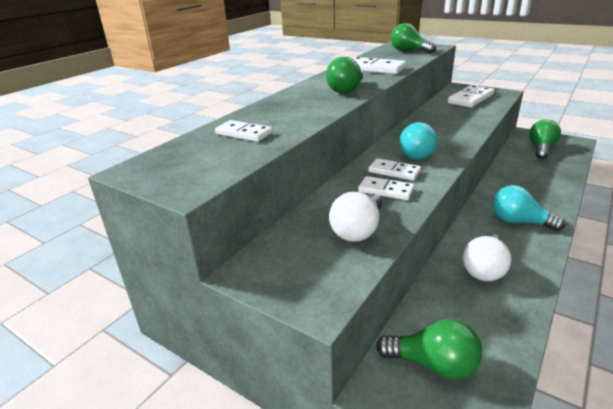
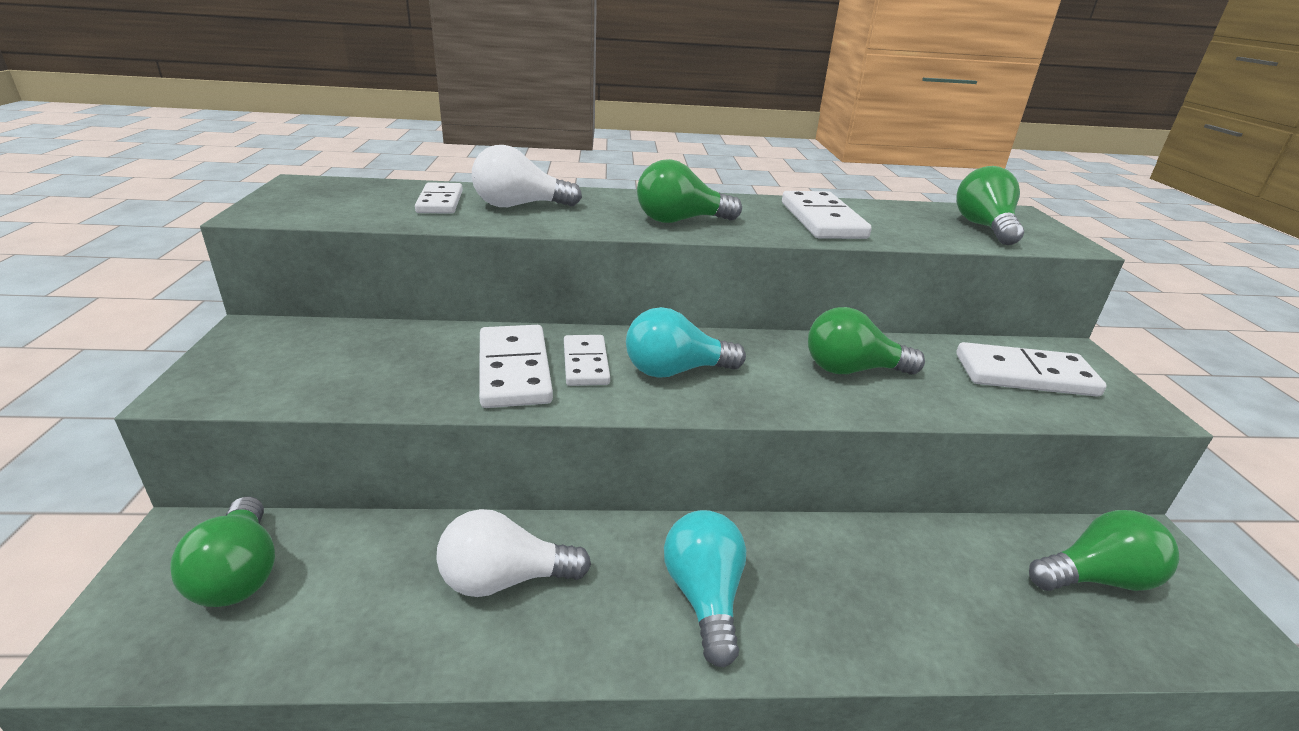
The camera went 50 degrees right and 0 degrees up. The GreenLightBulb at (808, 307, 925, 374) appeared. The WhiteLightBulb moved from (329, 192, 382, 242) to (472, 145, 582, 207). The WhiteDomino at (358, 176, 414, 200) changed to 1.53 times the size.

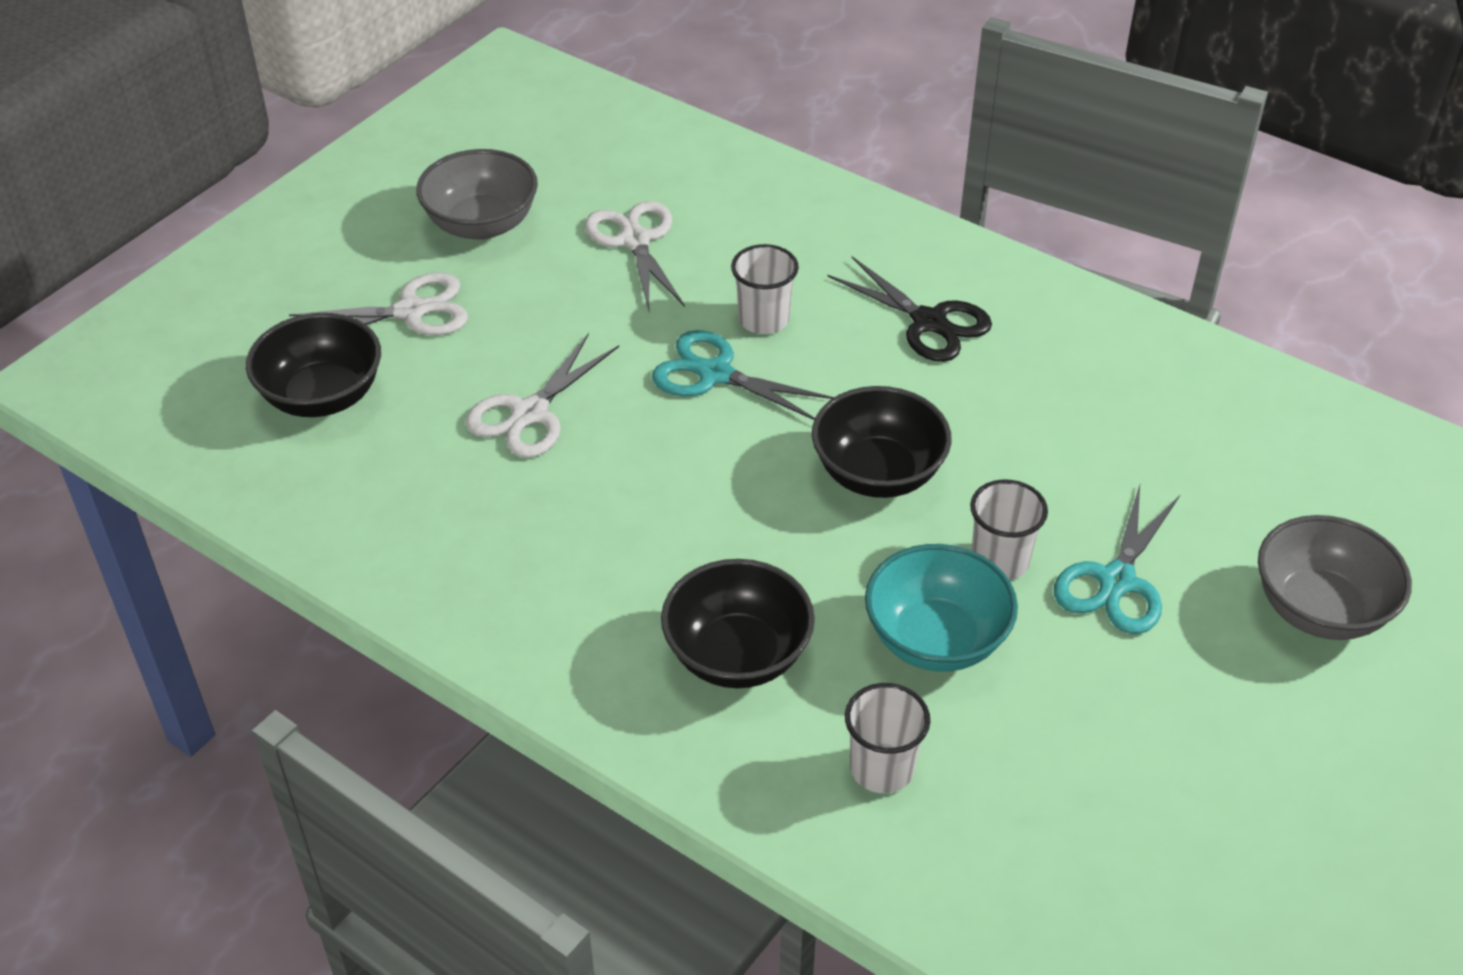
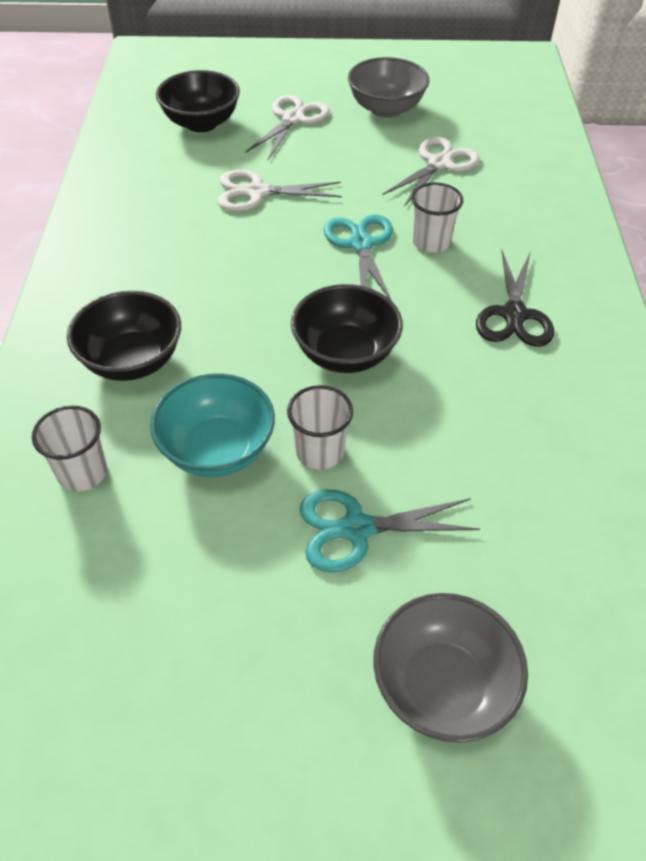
The camera went 55 degrees right and 5 degrees up. The WhiteScissors at (289, 272, 468, 335) turned 105 degrees counterclockwise.

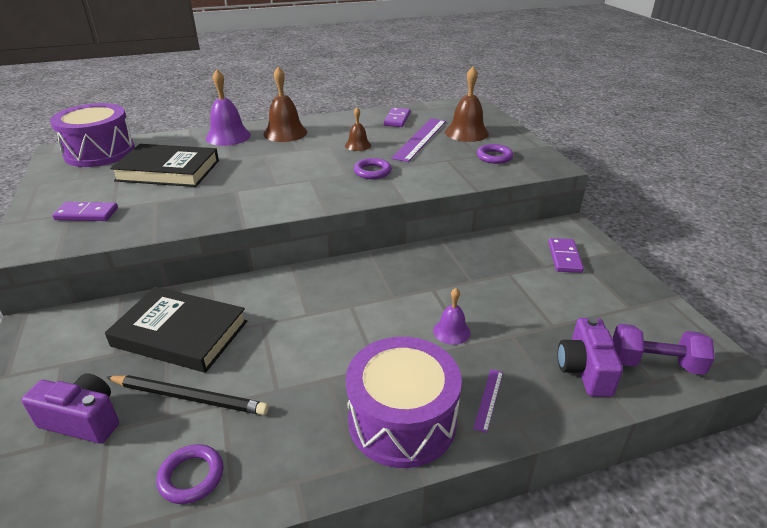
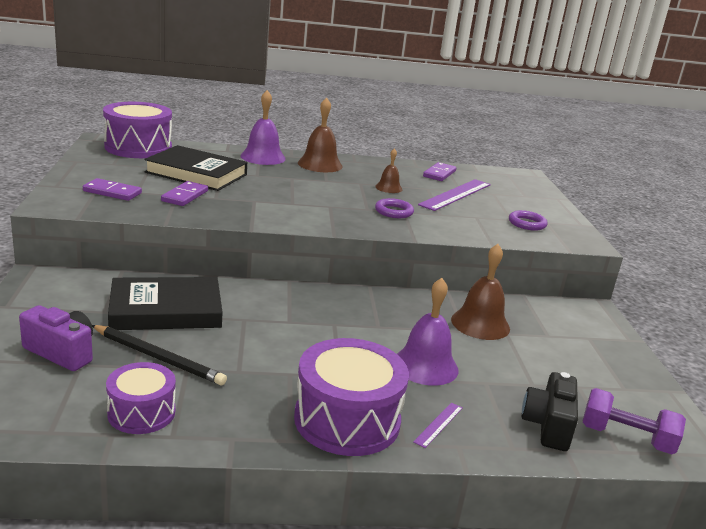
The camera went 10 degrees right and 10 degrees down. The BrownBell moved from (445, 67, 489, 142) to (451, 244, 510, 340). The PurpleDomino moved from (548, 238, 584, 273) to (161, 181, 208, 206). The PurpleRing at (156, 444, 224, 504) was replaced by the PurpleDrum at (106, 362, 176, 434). The PurpleCamera at (558, 317, 623, 397) became the BlackCamera at (522, 372, 578, 451). The BlackBook at (105, 287, 247, 373) turned 45 degrees counterclockwise. The PurpleBell at (433, 288, 471, 345) changed to 1.73 times the size.

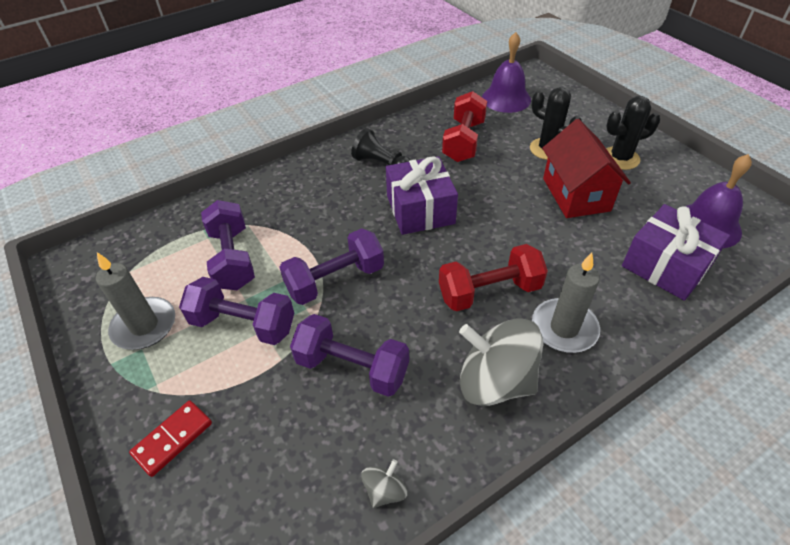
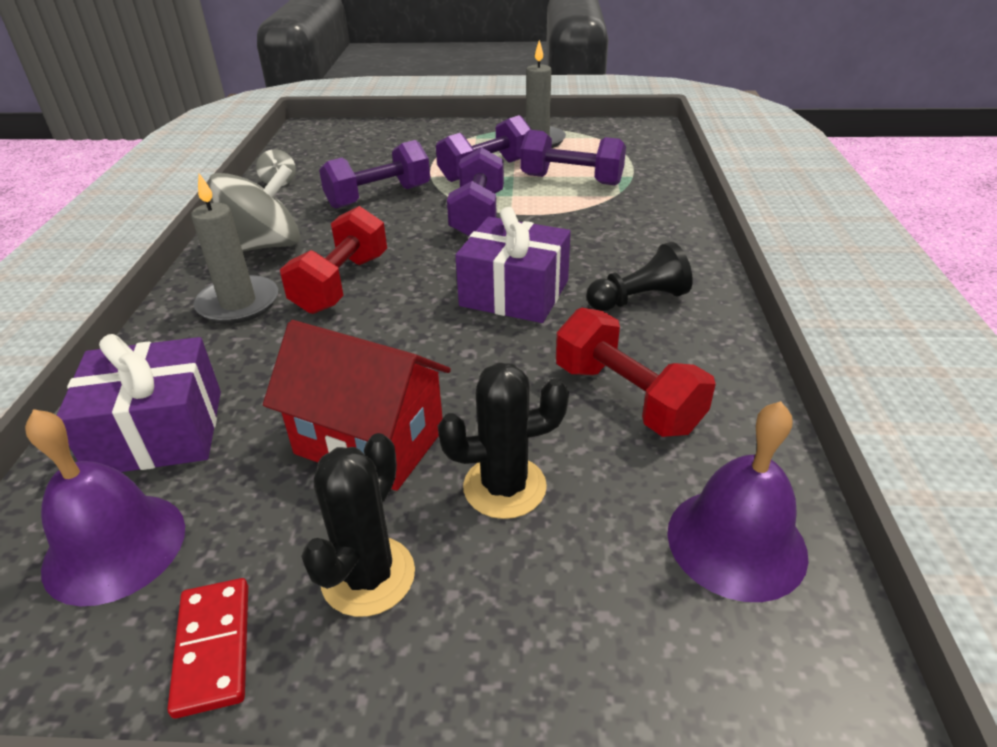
The camera went 125 degrees right and 10 degrees down. The RedDomino moved from (129, 400, 212, 477) to (167, 578, 248, 719).

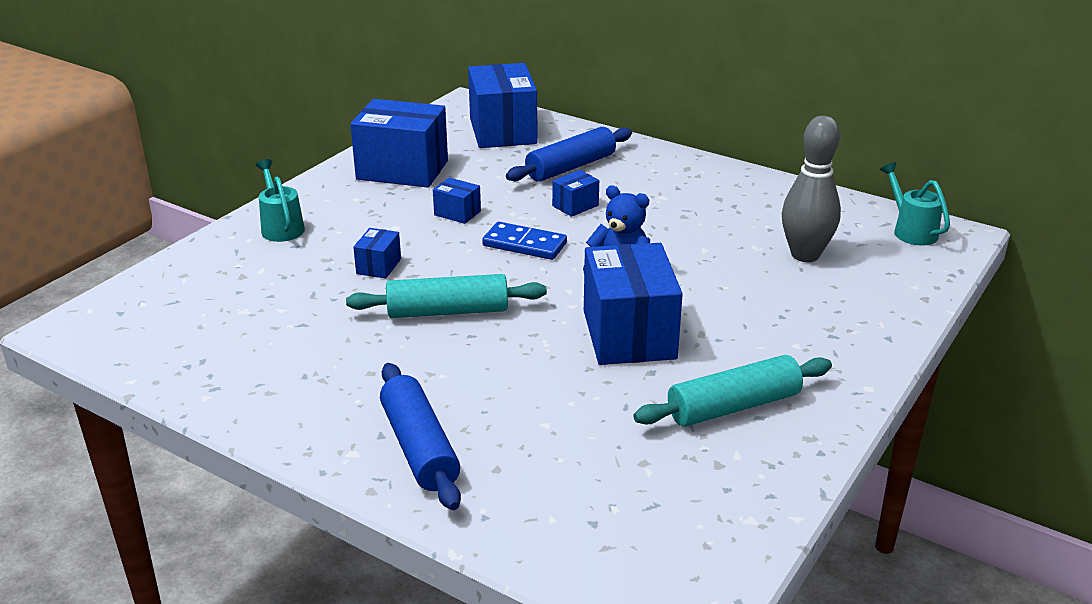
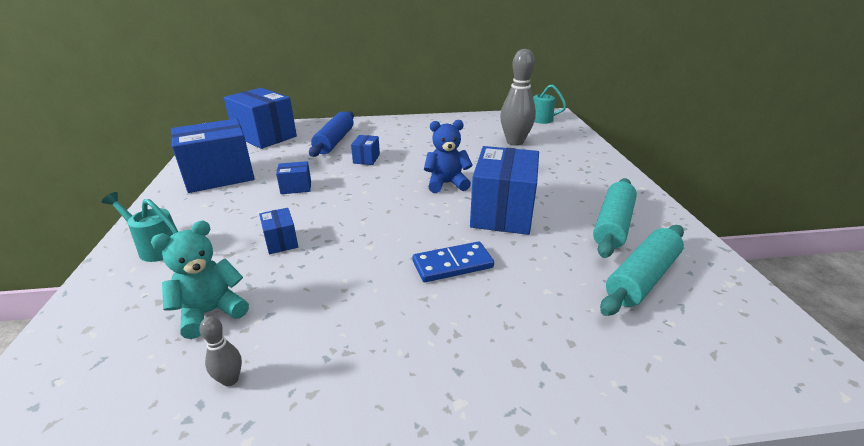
The camera went 40 degrees left and 0 degrees up. The BlueRollingPin at (380, 363, 461, 510) disappeared. The TurquoiseTeddyBear at (151, 221, 249, 339) appeared. The GreyBowlingPin at (199, 317, 242, 386) appeared. The TurquoiseRollingPin moved from (346, 274, 547, 318) to (600, 225, 684, 316). The BlueDomino moved from (482, 222, 567, 260) to (413, 241, 494, 282). The BlueBox at (584, 243, 683, 365) turned 60 degrees clockwise.

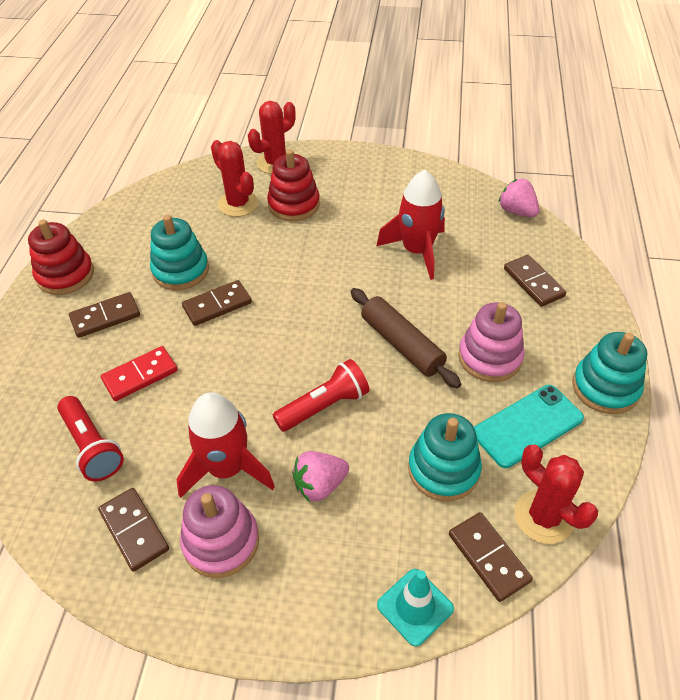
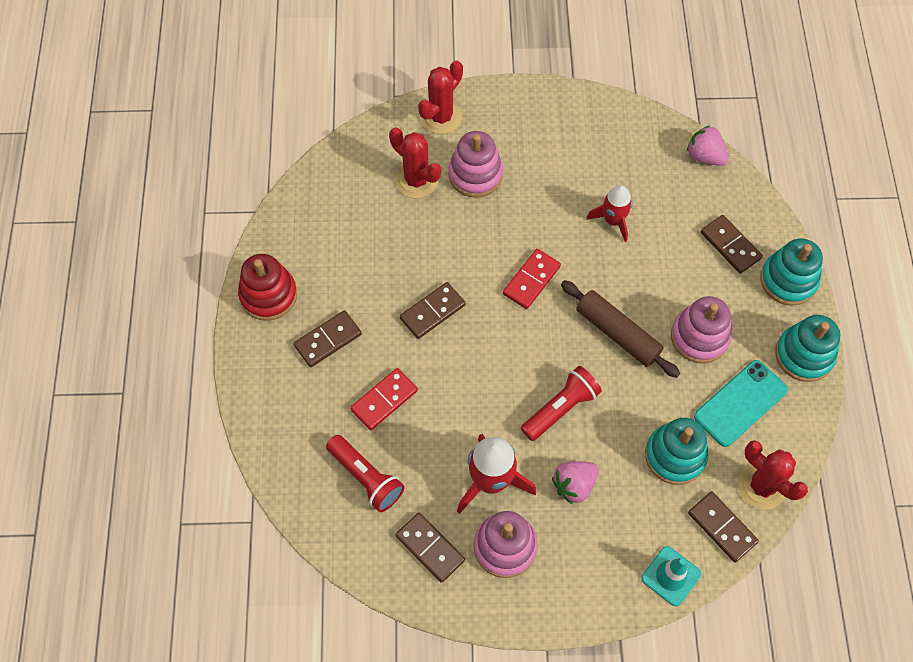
The camera went 10 degrees left and 15 degrees up. The RedDomino at (503, 249, 561, 309) appeared. The TurquoiseStackingToy moved from (150, 215, 209, 290) to (760, 239, 823, 306). The RedStackingToy at (267, 149, 320, 221) became the PinkStackingToy at (448, 131, 503, 197). The RedRocket at (376, 170, 445, 280) changed to 0.64 times the size.

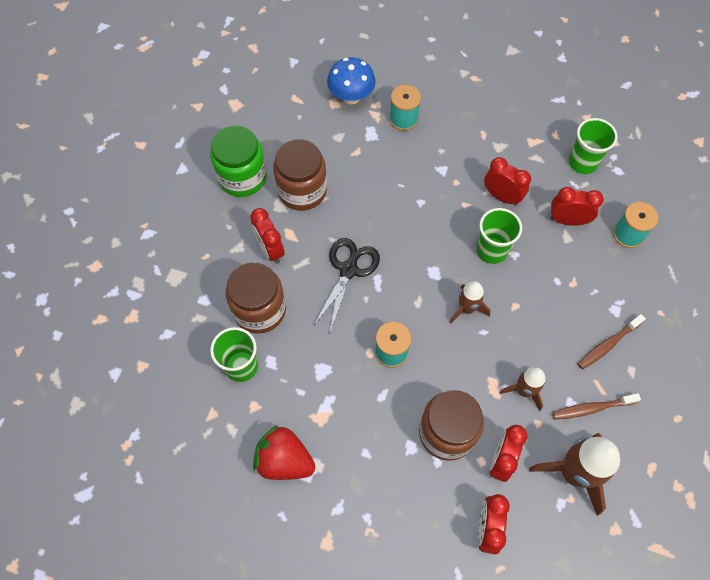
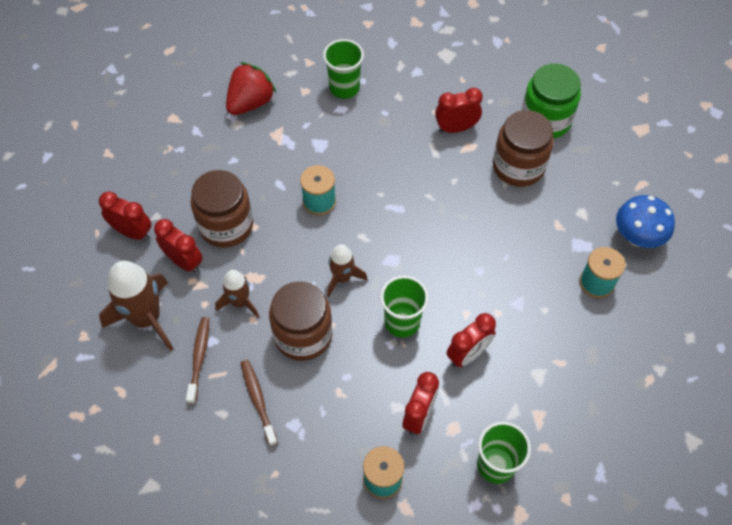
The camera went 105 degrees right and 5 degrees down. The BlackScissors at (313, 238, 380, 332) disappeared. The BrownJar moved from (226, 262, 286, 334) to (269, 281, 332, 361).

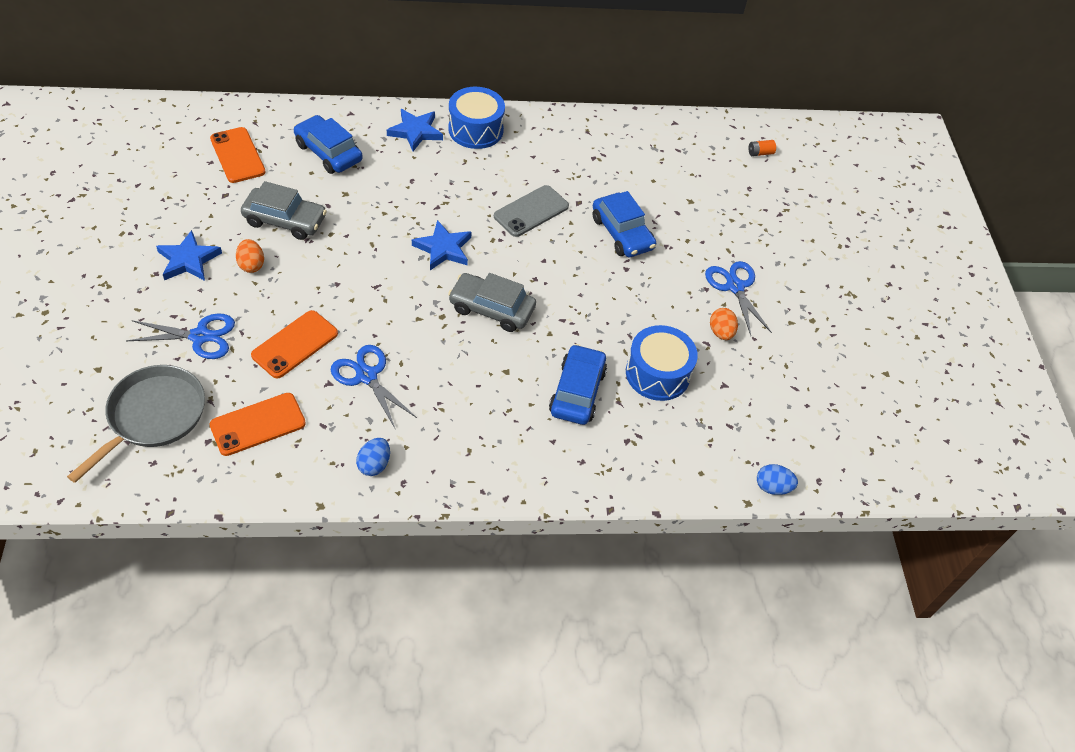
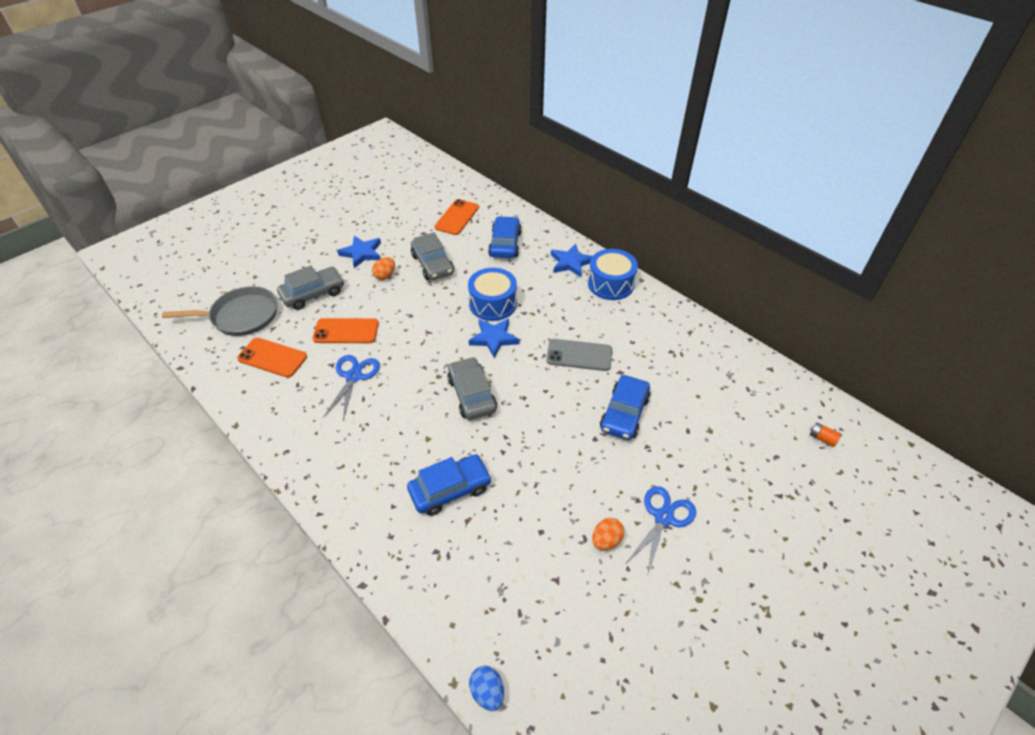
The camera went 55 degrees right and 5 degrees down. The BlueEgg at (356, 438, 390, 476) disappeared. The BlueDrum moved from (626, 325, 698, 401) to (468, 268, 517, 321). The BlueScissors at (127, 313, 235, 359) was replaced by the GreyCar at (277, 266, 344, 310).

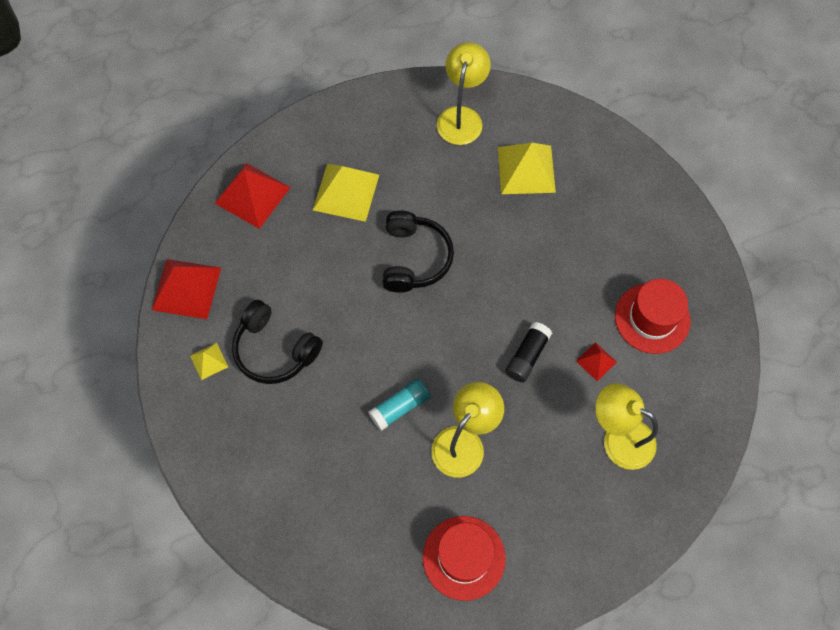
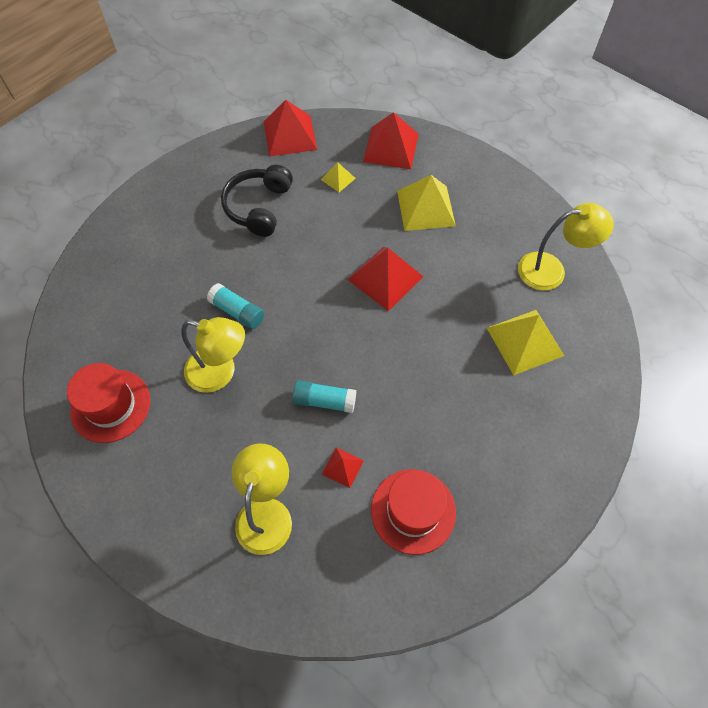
The camera went 70 degrees right and 5 degrees down. The YellowPyramid moved from (190, 343, 228, 380) to (321, 163, 356, 192). The BlackHeadphones at (382, 210, 454, 293) was replaced by the RedPyramid at (347, 247, 424, 311). The BlackGlueStick at (505, 322, 552, 383) became the TurquoiseGlueStick at (292, 380, 356, 413).

